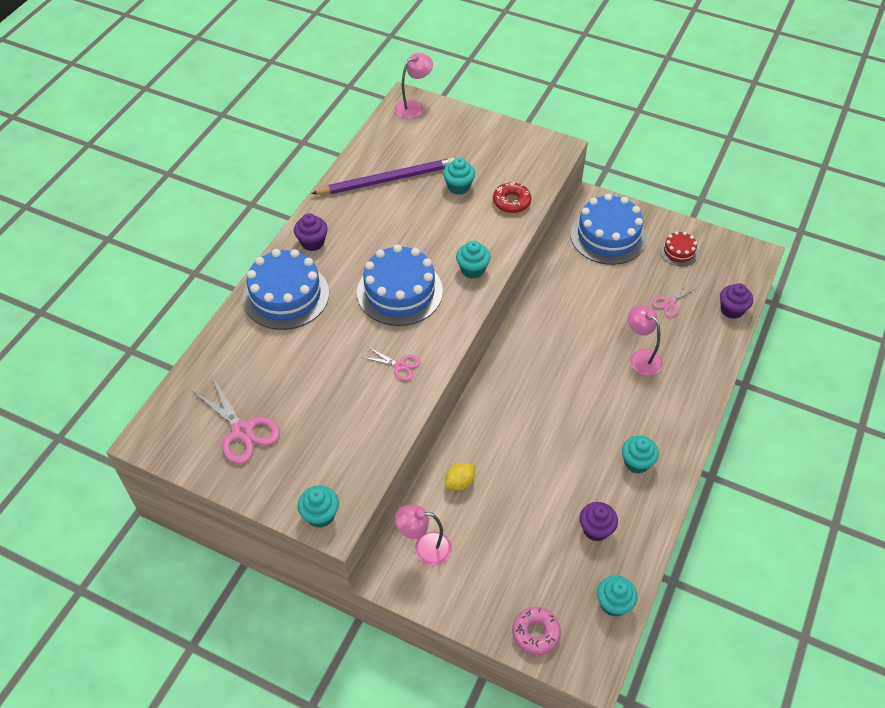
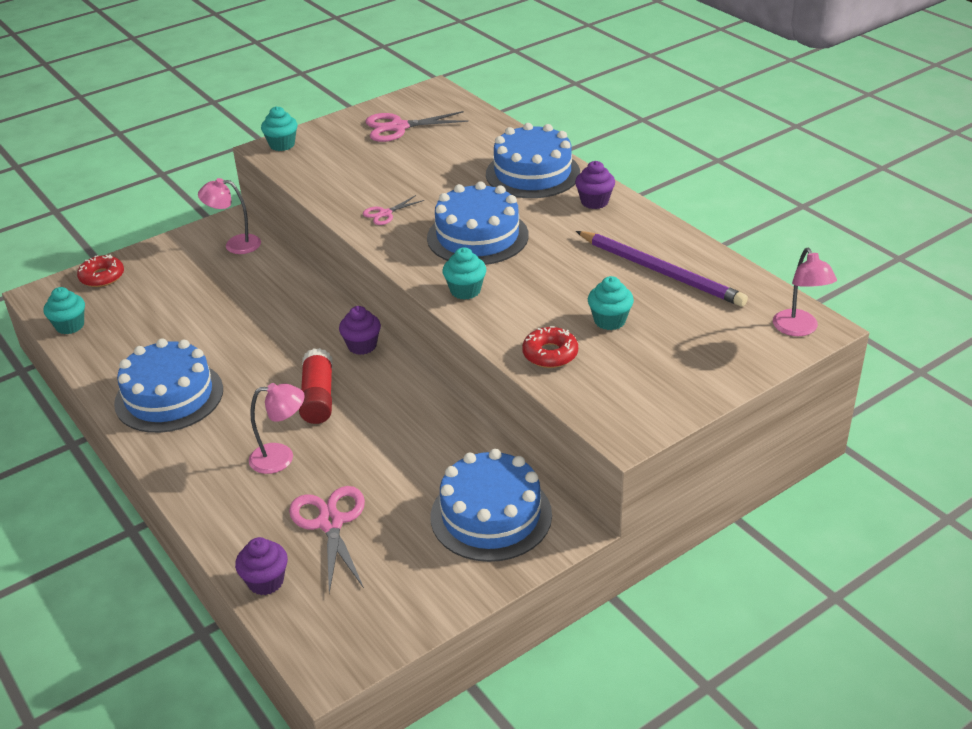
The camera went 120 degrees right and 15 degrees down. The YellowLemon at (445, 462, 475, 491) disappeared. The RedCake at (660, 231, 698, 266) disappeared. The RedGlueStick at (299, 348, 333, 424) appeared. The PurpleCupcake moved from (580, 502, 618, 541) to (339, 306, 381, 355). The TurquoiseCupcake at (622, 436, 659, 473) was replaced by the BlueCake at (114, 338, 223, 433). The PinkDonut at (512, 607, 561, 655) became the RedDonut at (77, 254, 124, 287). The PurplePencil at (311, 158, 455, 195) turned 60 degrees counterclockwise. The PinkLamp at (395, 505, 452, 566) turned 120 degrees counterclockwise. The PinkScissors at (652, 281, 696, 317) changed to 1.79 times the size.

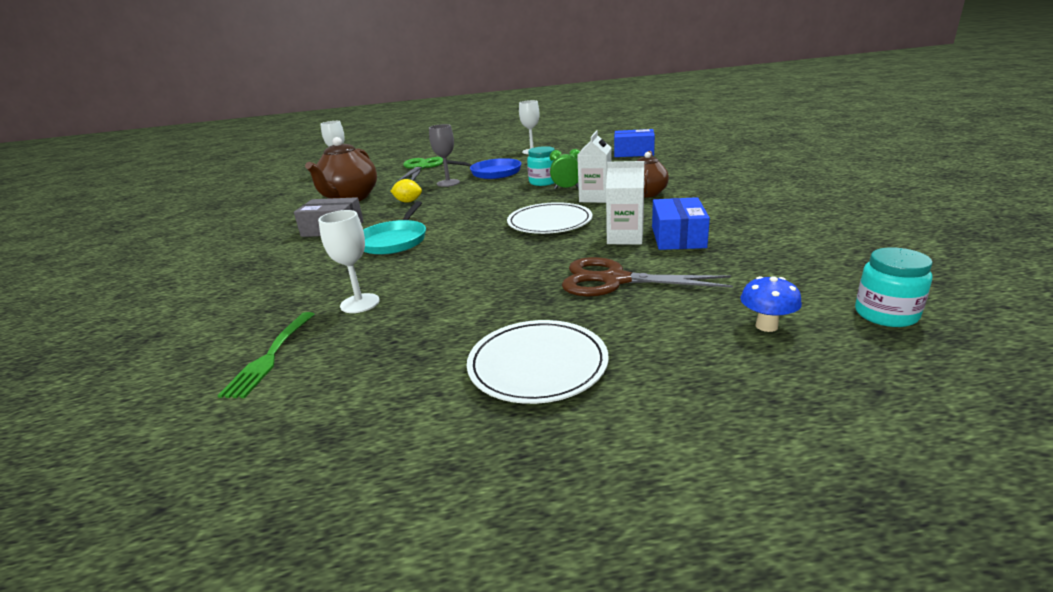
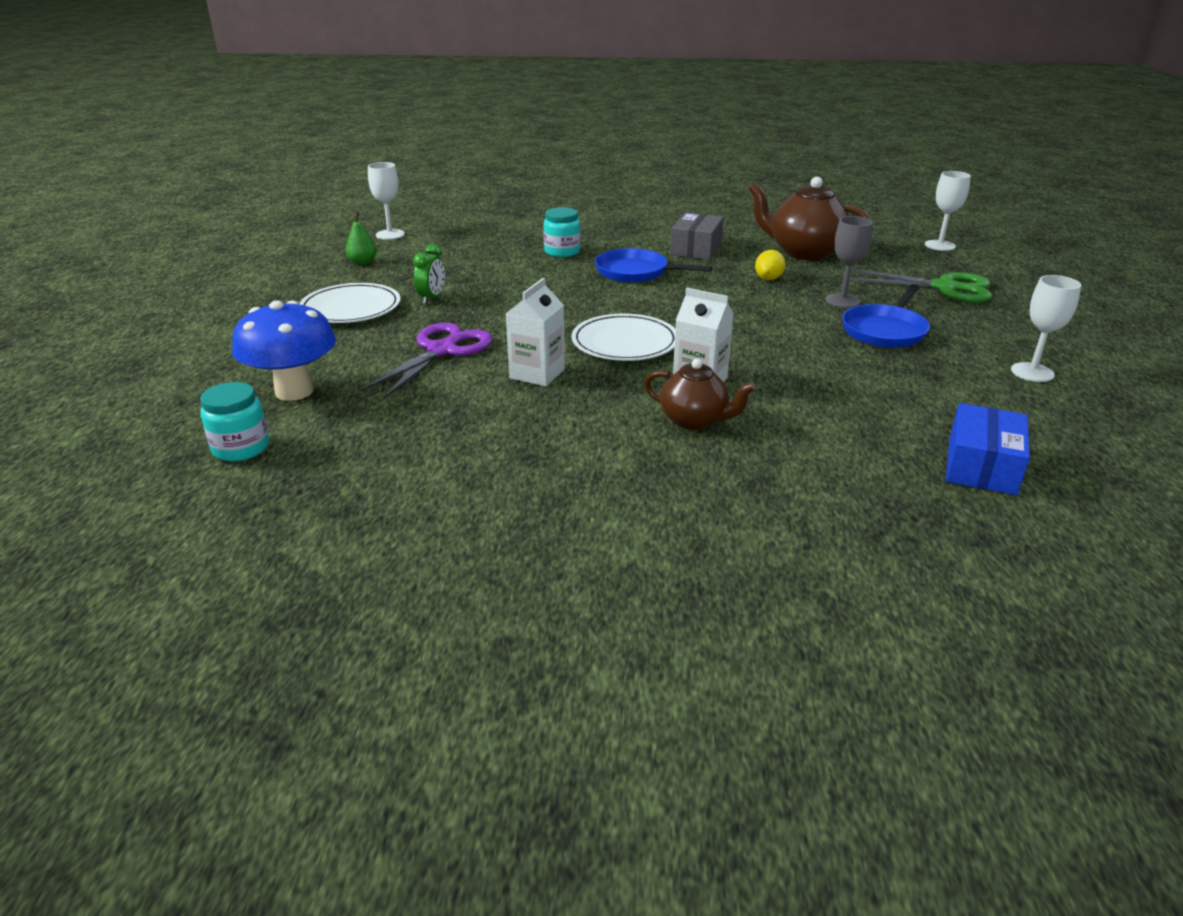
The camera went 100 degrees right and 5 degrees up. The GreenFork at (217, 312, 315, 398) disappeared. The BlueBox at (652, 197, 710, 250) disappeared. The GreenPear at (345, 212, 377, 265) appeared. The WhiteGoblet moved from (318, 210, 380, 313) to (368, 162, 405, 240). The TurquoiseJar moved from (527, 146, 555, 186) to (543, 207, 581, 257). The GreenClock moved from (550, 149, 580, 189) to (413, 244, 445, 304). The TurquoisePan at (363, 201, 426, 255) became the BluePan at (595, 248, 712, 283). The BrownScissors at (562, 257, 733, 296) became the PurpleScissors at (360, 323, 493, 399). The BlueMushroom at (741, 276, 802, 332) changed to 1.97 times the size.

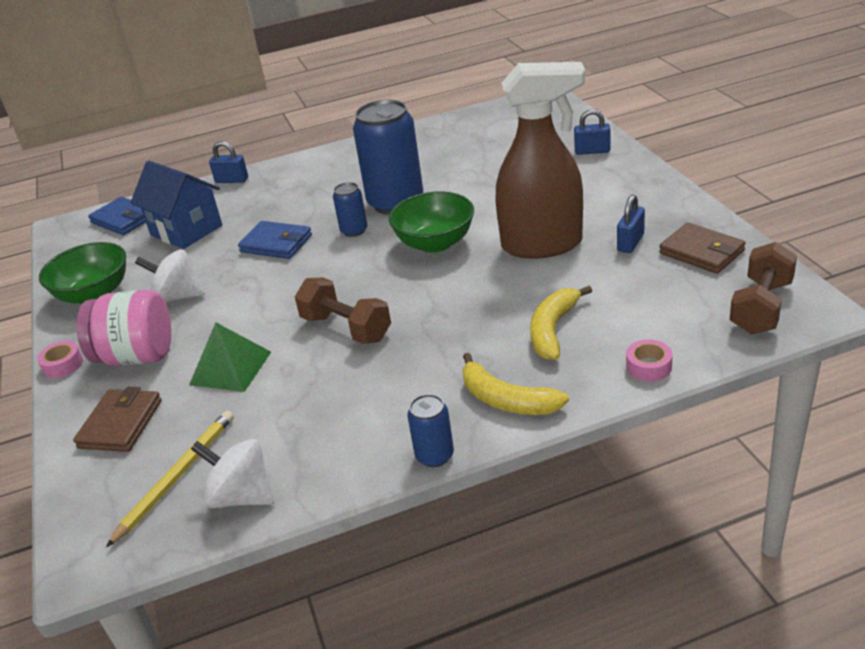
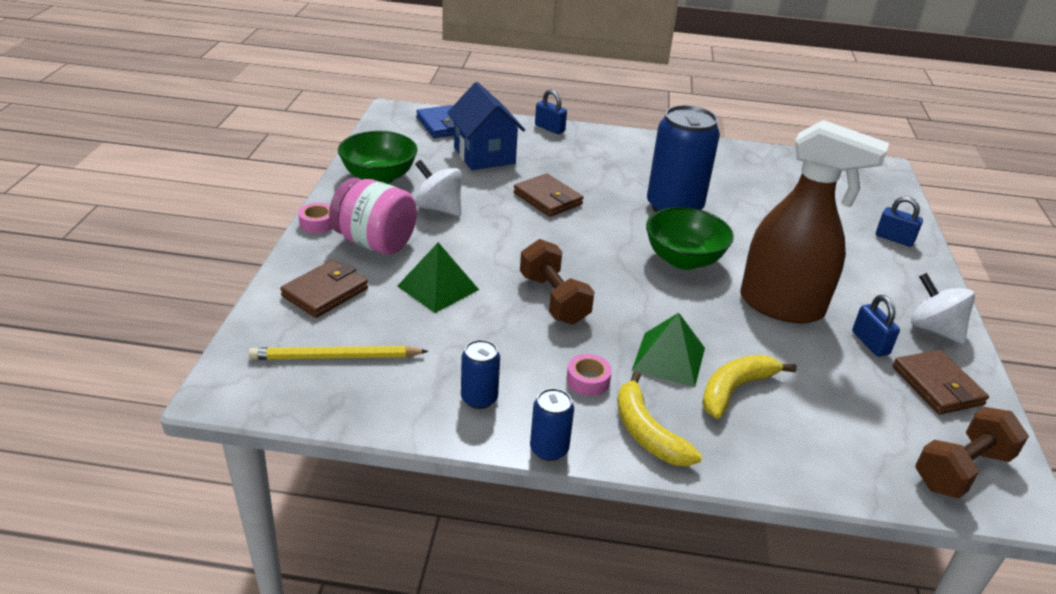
The camera went 20 degrees right and 0 degrees up. The GreenPyramid at (632, 313, 705, 387) appeared. The WhiteSpinningTop moved from (191, 439, 274, 508) to (911, 273, 975, 344). The BlueCan moved from (333, 182, 367, 237) to (461, 340, 500, 409). The PinkTape moved from (626, 339, 673, 382) to (566, 354, 612, 396). The BlueWallet at (238, 221, 312, 259) became the BrownWallet at (514, 173, 583, 217). The YellowPencil at (106, 411, 234, 548) turned 150 degrees counterclockwise. The BluePadlock at (617, 195, 645, 253) turned 75 degrees counterclockwise.

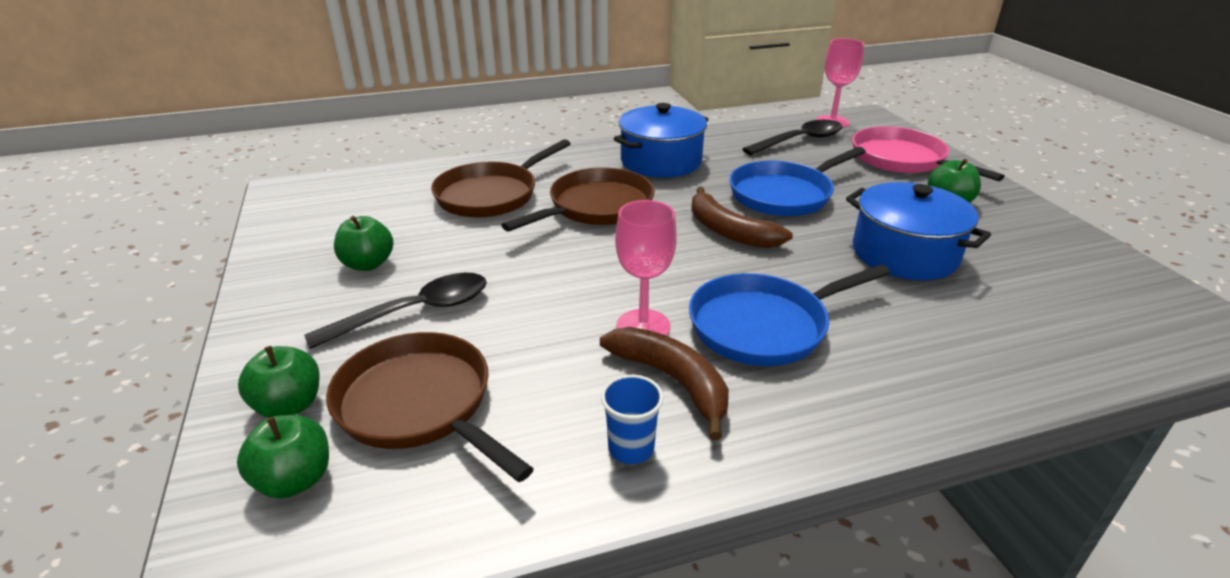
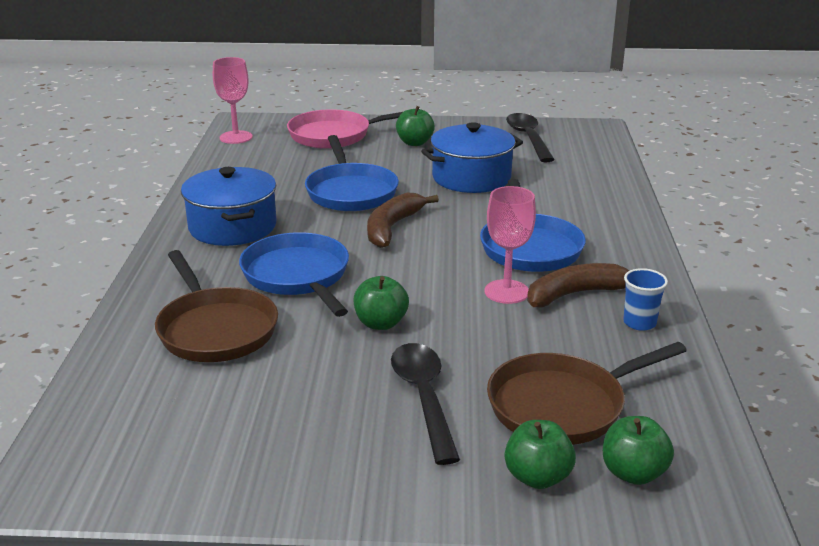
The camera went 70 degrees left and 5 degrees down. The GreenApple moved from (334, 216, 394, 271) to (354, 276, 409, 330). The BlackSpoon moved from (742, 120, 843, 155) to (506, 113, 555, 162). The BrownPan at (501, 167, 655, 232) became the BluePan at (239, 232, 349, 317). The BrownBanana at (691, 187, 793, 248) turned 135 degrees clockwise.

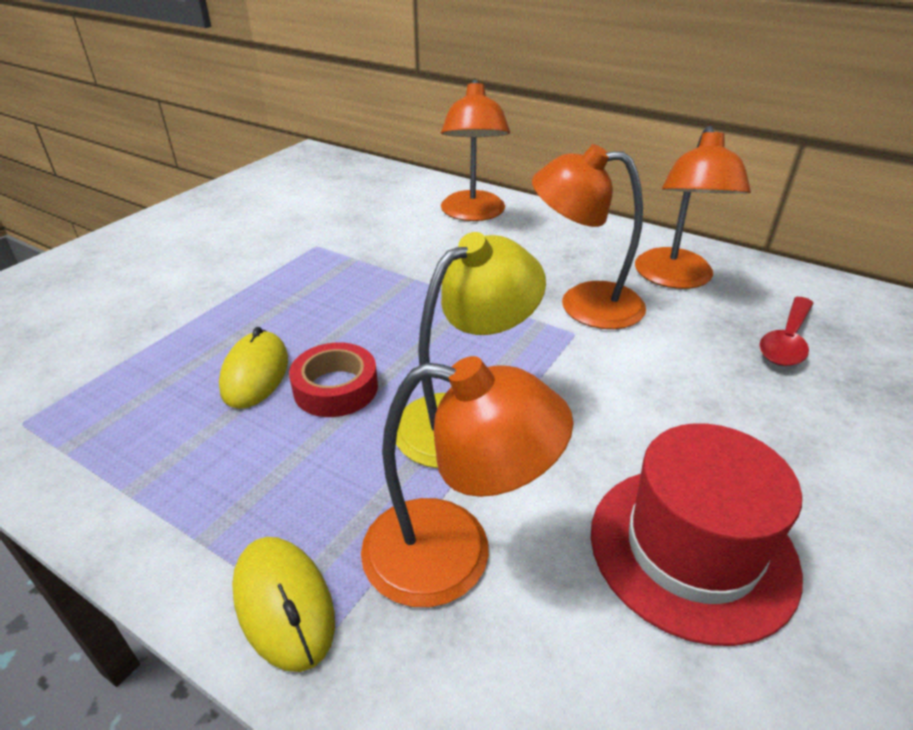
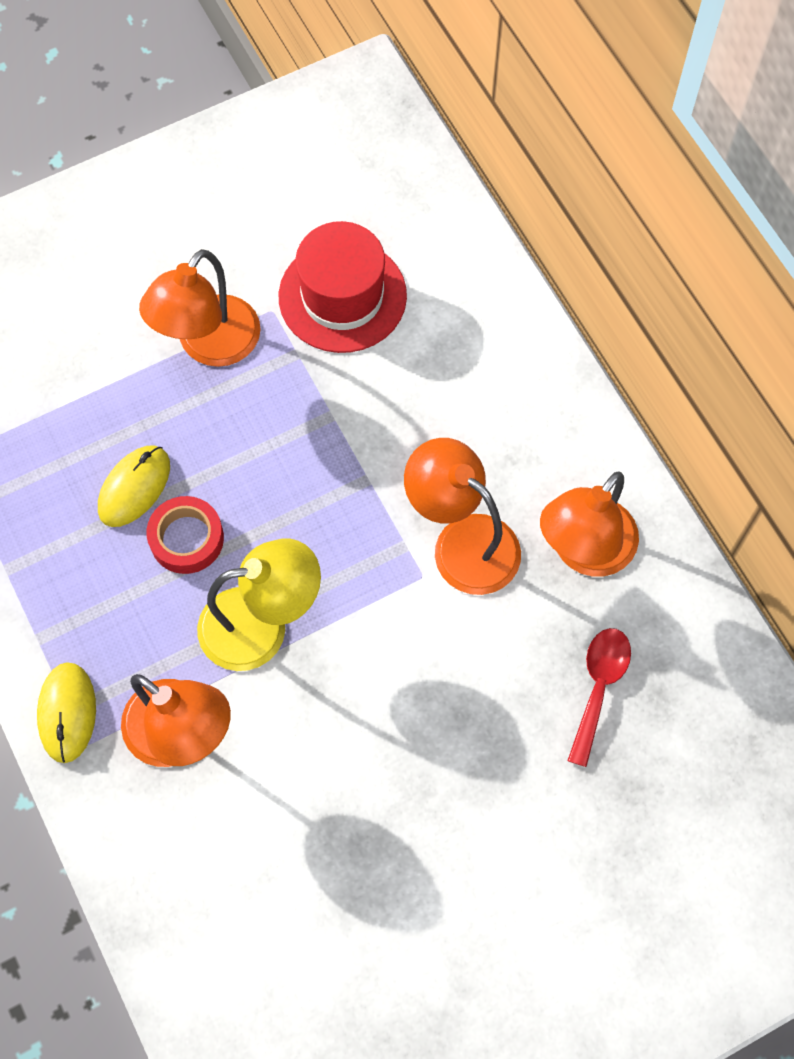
The camera went 30 degrees right and 30 degrees up. The OrangeLamp moved from (441, 79, 510, 221) to (139, 249, 261, 367). The RedHat moved from (591, 423, 803, 646) to (279, 221, 407, 353). The RedSpoon at (760, 297, 814, 366) turned 135 degrees clockwise.

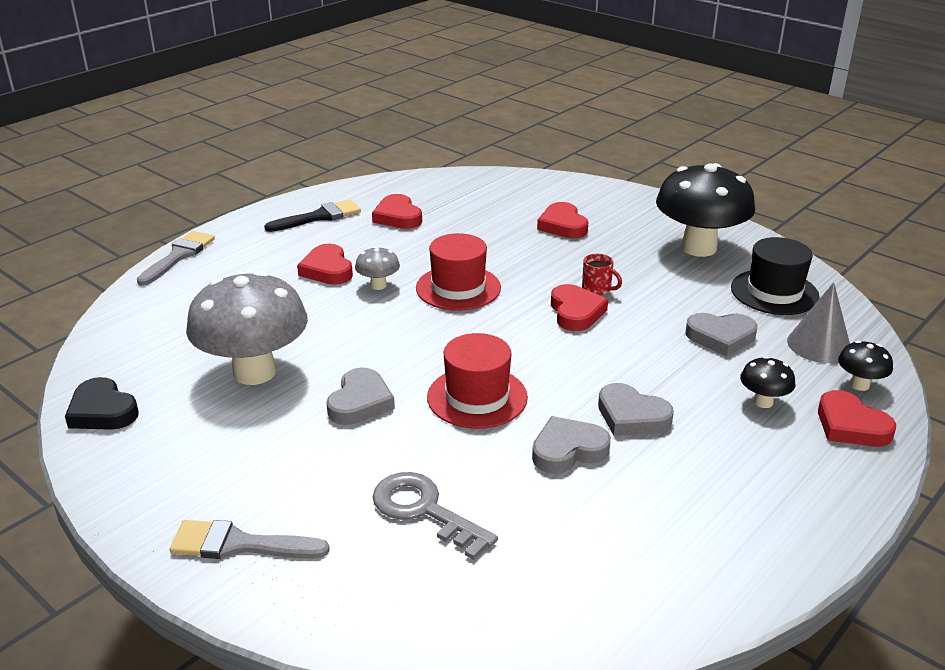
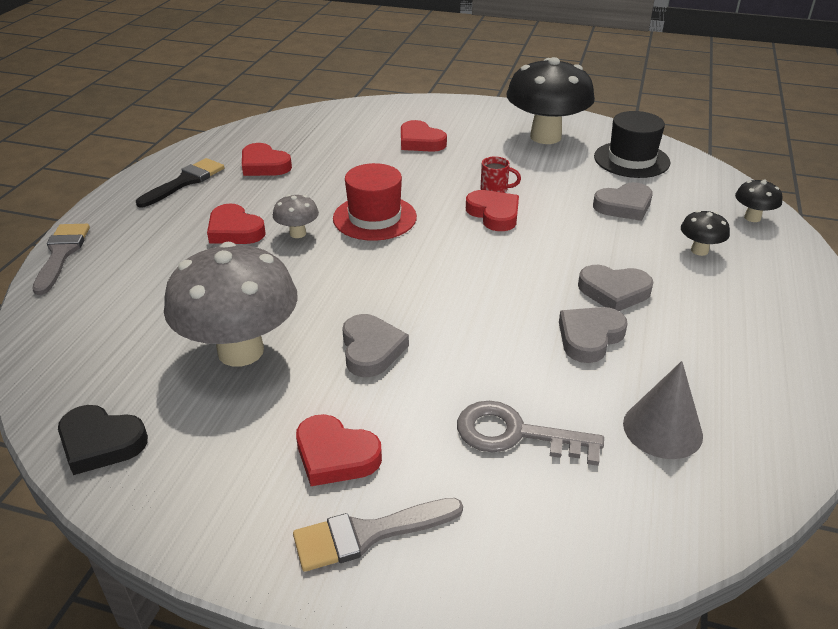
The camera went 25 degrees left and 5 degrees up. The RedHat at (427, 333, 528, 429) disappeared. The GreyCone moved from (787, 282, 850, 363) to (623, 361, 703, 459). The RedHeart moved from (818, 390, 896, 447) to (296, 414, 382, 486).

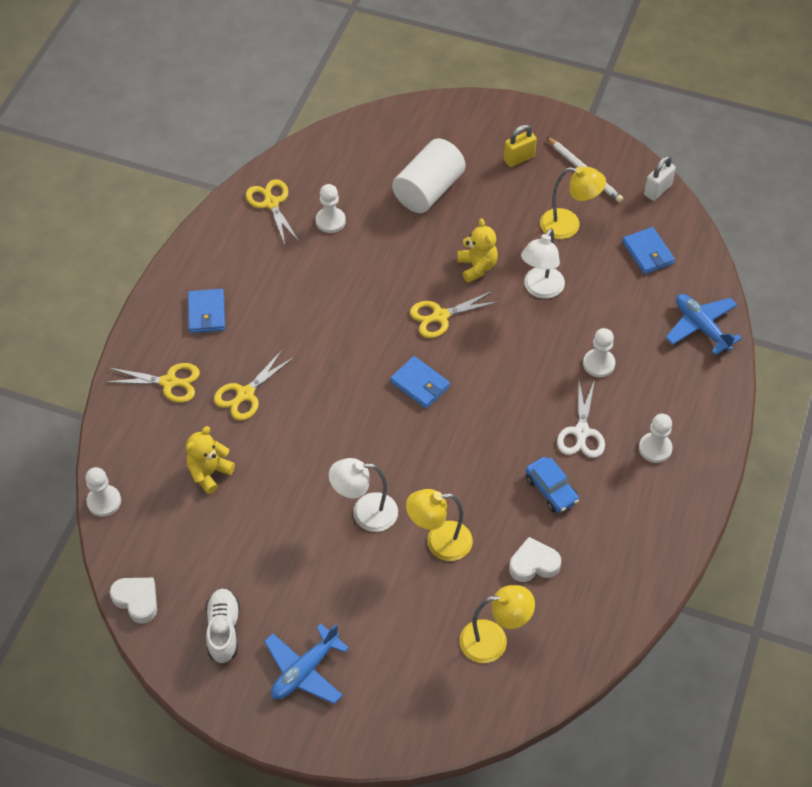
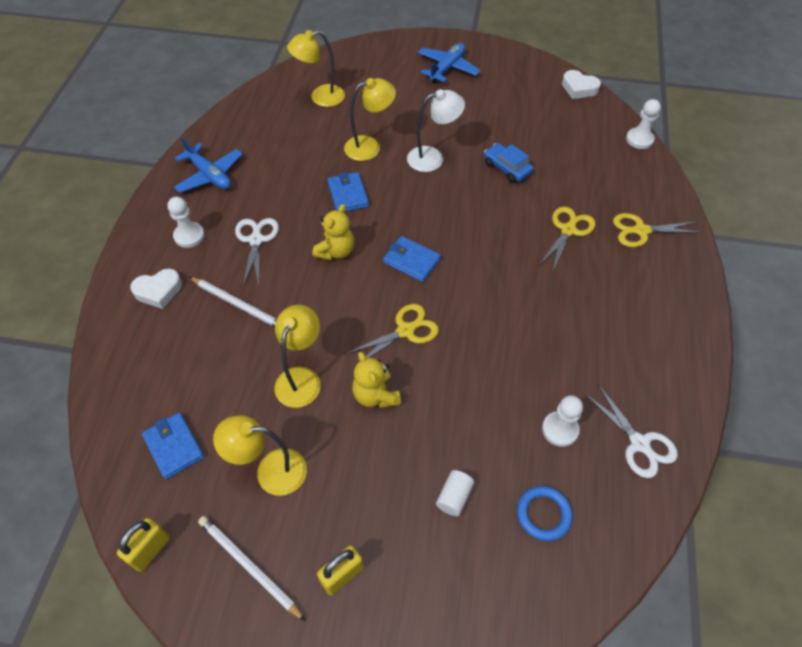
The camera went 170 degrees right and 0 degrees up. The WhiteShoe at (206, 589, 240, 664) disappeared. The BlueRing at (517, 486, 573, 541) appeared. The YellowTeddyBear moved from (186, 426, 235, 494) to (312, 204, 354, 260). The BlueWallet moved from (188, 289, 225, 333) to (327, 172, 369, 212). The WhiteHeart moved from (509, 537, 561, 582) to (130, 269, 182, 309). The BlueCar moved from (525, 457, 579, 513) to (484, 143, 533, 183). The BluePlane moved from (666, 294, 742, 355) to (174, 137, 243, 193). The WhitePawn at (583, 328, 615, 378) was replaced by the WhitePencil at (189, 277, 277, 327). The YellowScissors at (246, 179, 300, 245) became the WhiteScissors at (585, 384, 678, 478). The WhiteLamp at (521, 228, 565, 299) became the YellowLamp at (275, 305, 321, 408). The WhitePadlock at (644, 156, 676, 201) became the YellowPadlock at (117, 518, 170, 572). The WhiteCylinder at (392, 138, 466, 213) changed to 0.44 times the size.

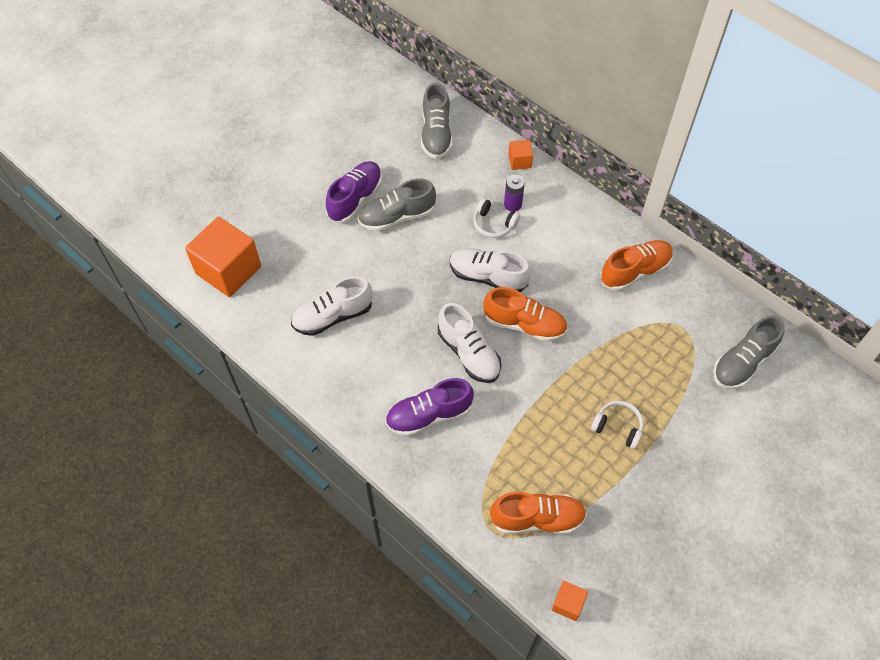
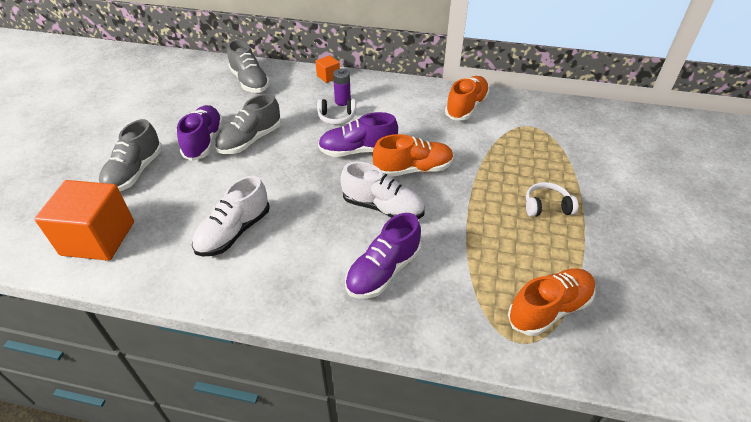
The camera went 30 degrees left and 15 degrees down. The OrangeCube at (552, 581, 588, 621) disappeared. The GreyShoe moved from (713, 315, 785, 389) to (99, 119, 162, 191). The WhiteShoe at (450, 248, 531, 292) became the PurpleShoe at (318, 112, 398, 157).

